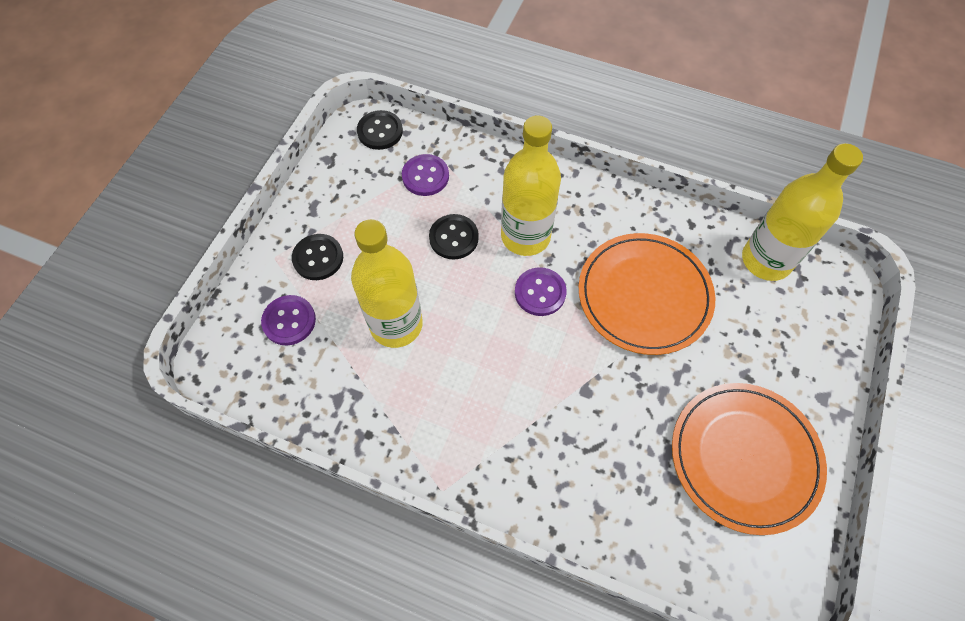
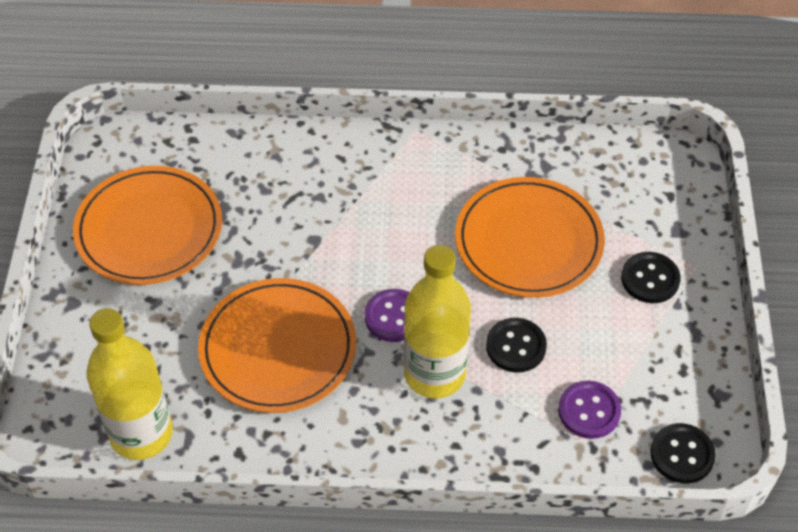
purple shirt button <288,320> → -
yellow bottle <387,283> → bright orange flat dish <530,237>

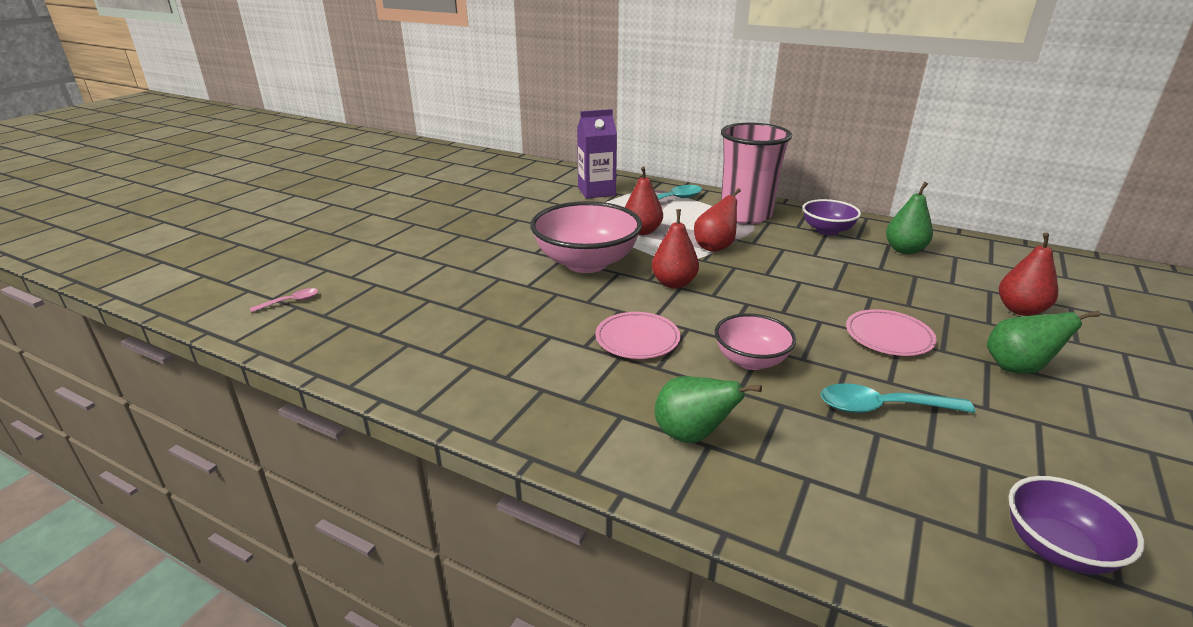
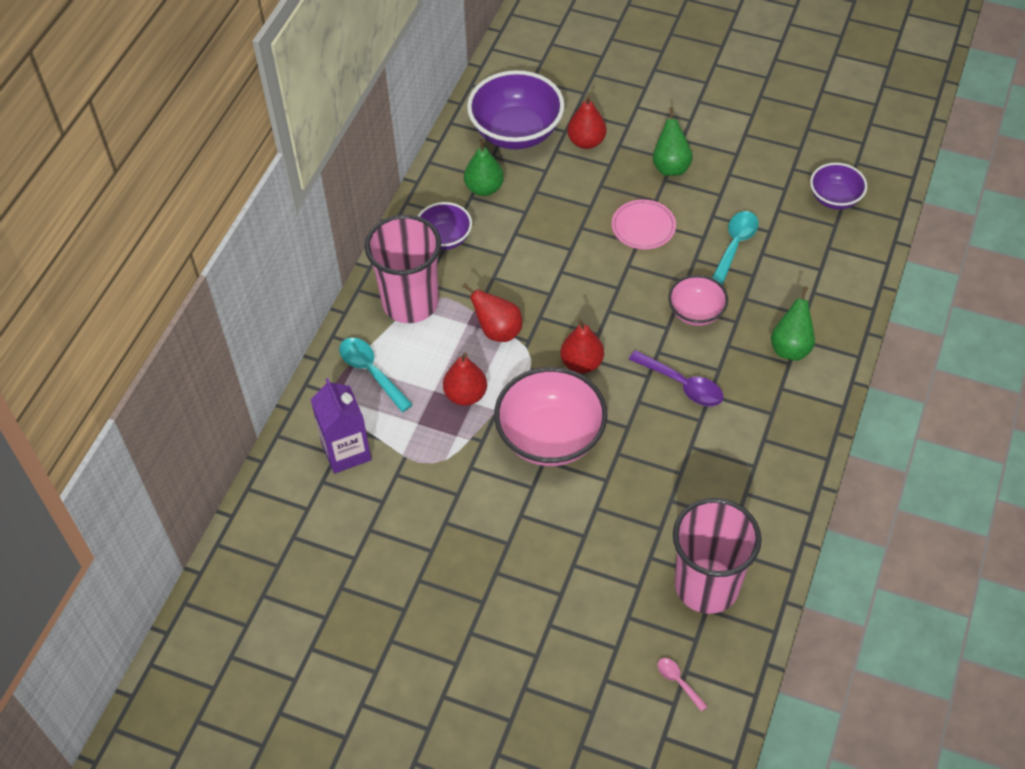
rose-pink flat dish <638,335> → purple teaspoon <676,378>
turquoise teaspoon <898,398> → turquoise teaspoon <735,248>, 150 degrees counterclockwise
- → purple deep dish <516,109>
- → rose-pink cup <717,556>

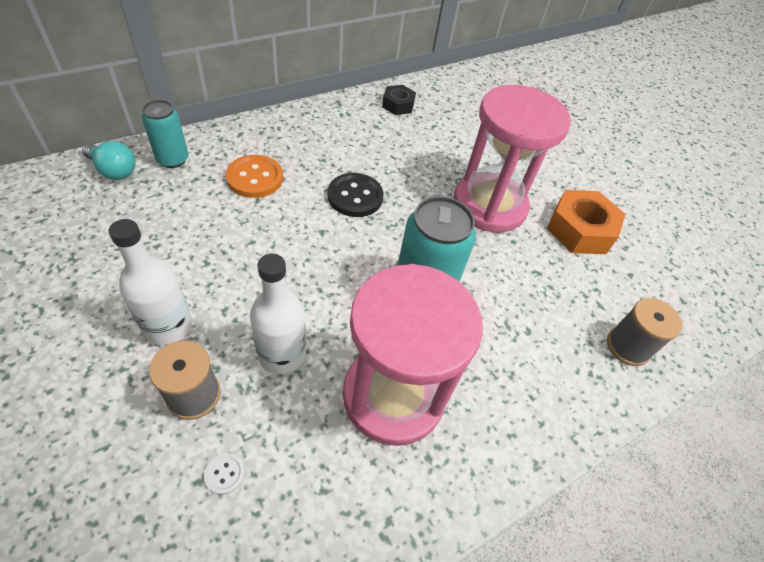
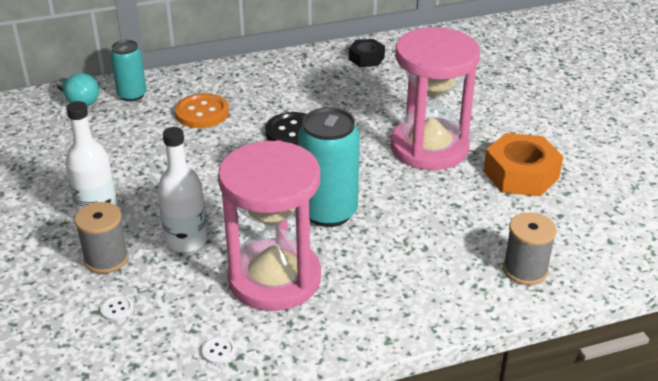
- → white shirt button <218,350>

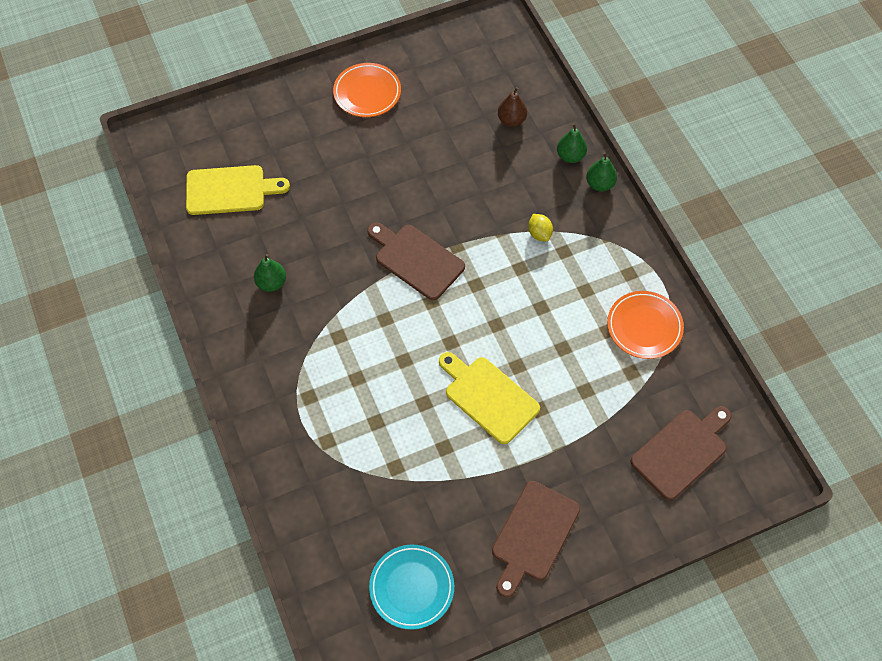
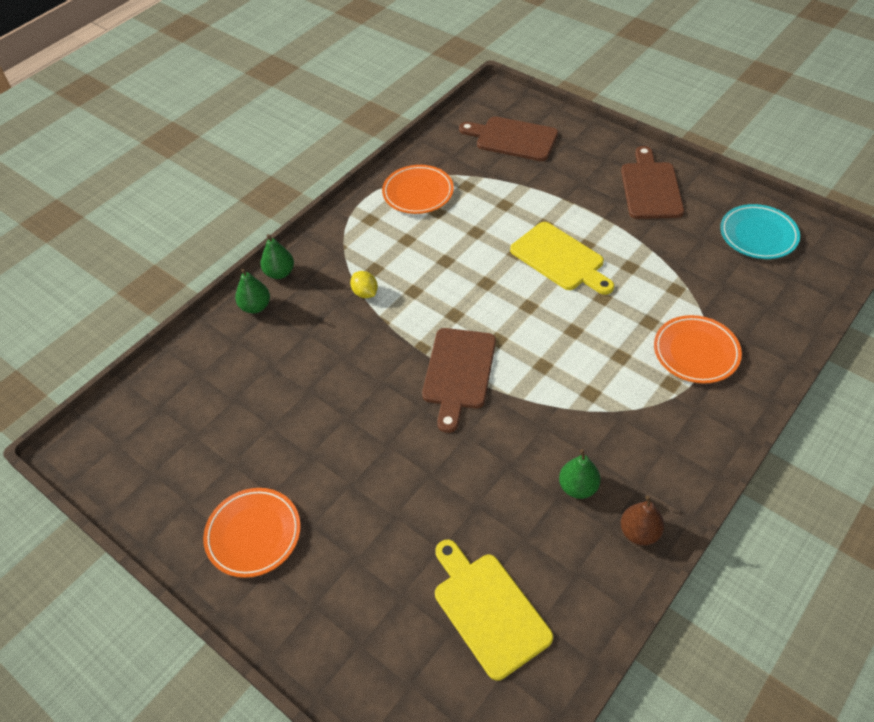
yellow bread board <489,398> → yellow bread board <562,258>, 60 degrees counterclockwise
dark brown bread board <536,539> → dark brown bread board <652,182>, 90 degrees counterclockwise
dark brown pear fruit <512,107> → dark brown pear fruit <642,521>, moved
yellow lemon <540,228> → yellow lemon <364,284>, 75 degrees counterclockwise
- → bright orange flat dish <698,349>

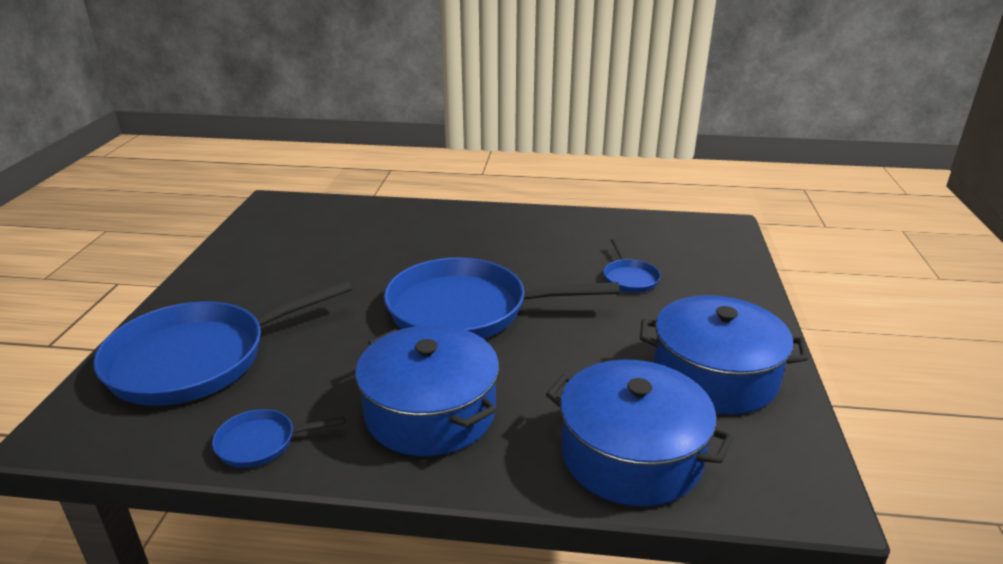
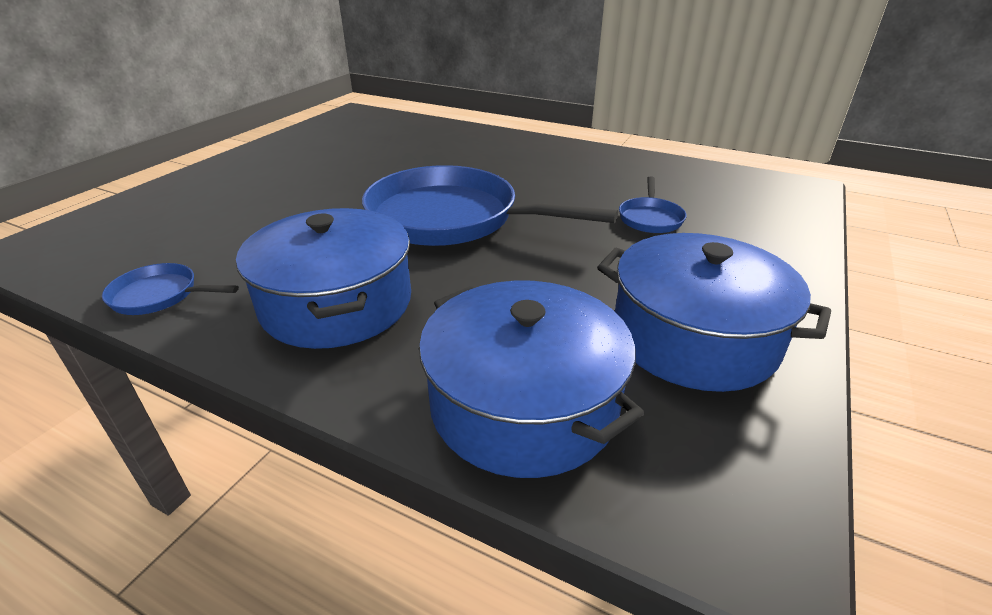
cobalt pan <222,343> → -

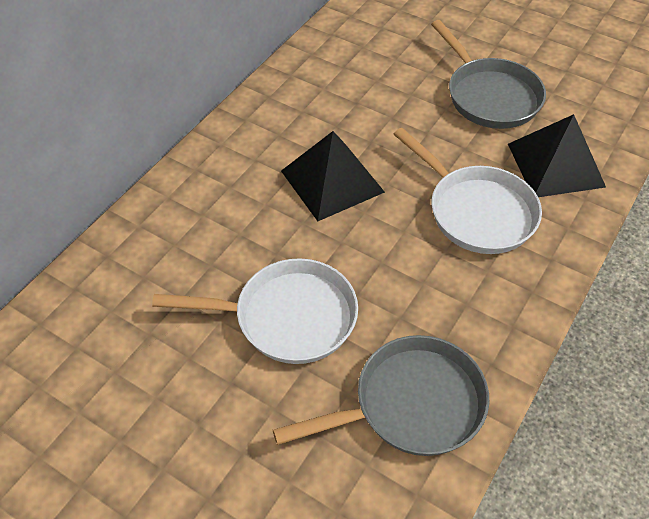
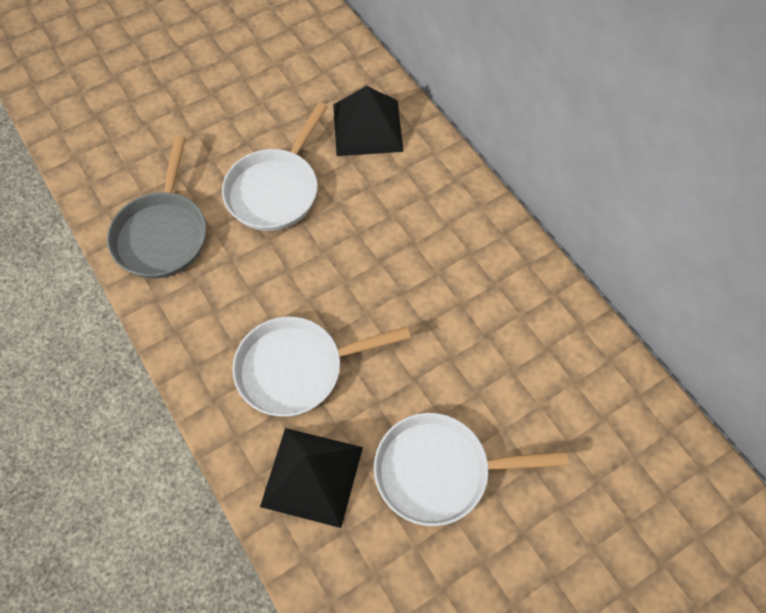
jet-black pyramid shape <333,176> → jet-black pyramid shape <368,121>, moved
gray pan <488,74> → white pan <471,469>

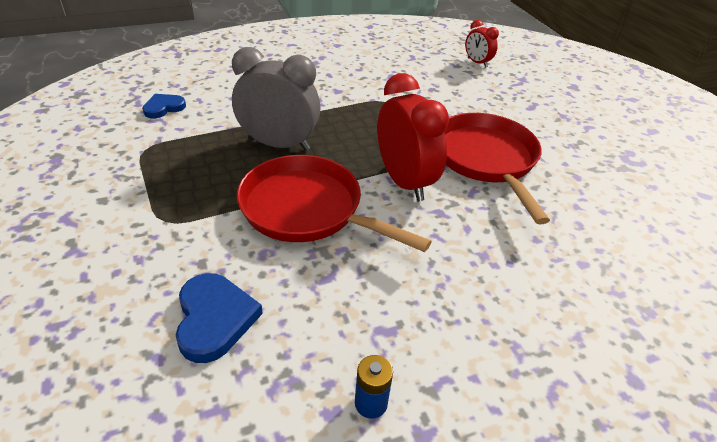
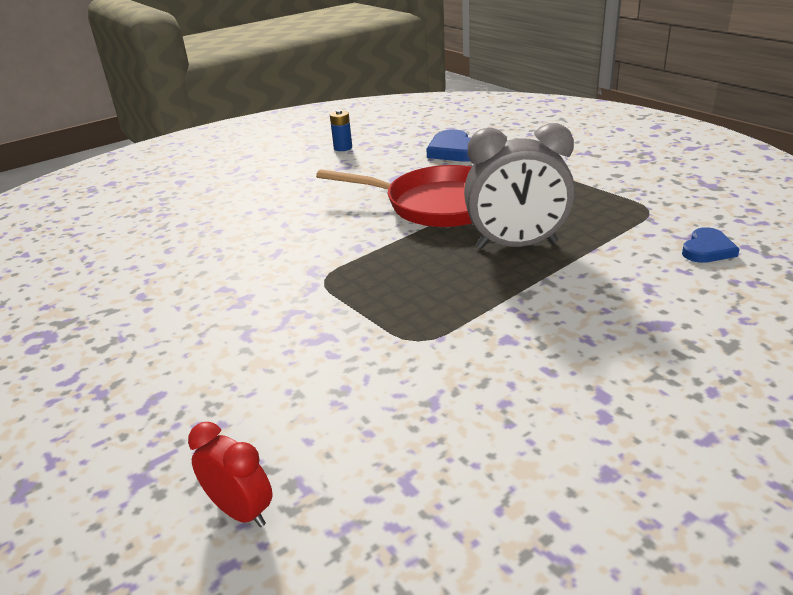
scarlet clock <413,137> → -
scarlet pan <497,168> → -

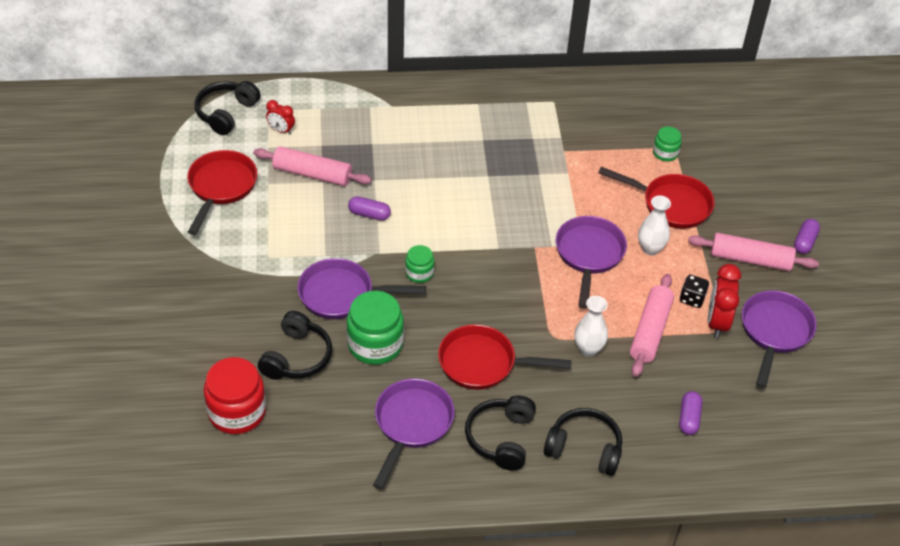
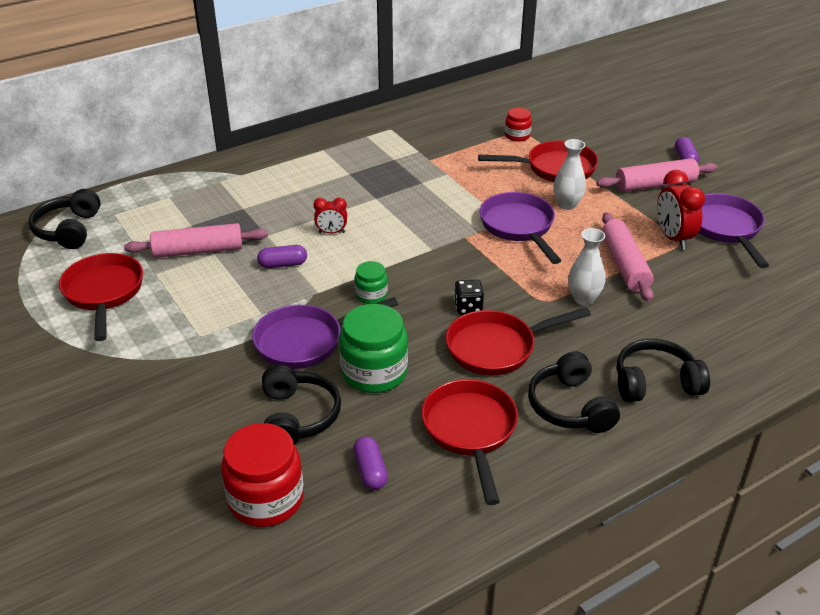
scarlet clock <280,117> → scarlet clock <330,216>, moved
purple pan <414,433> → scarlet pan <469,442>
emerald jar <667,144> → scarlet jar <518,125>
purple pill <690,413> → purple pill <370,463>, moved
jet-black dice <694,291> → jet-black dice <469,297>, moved

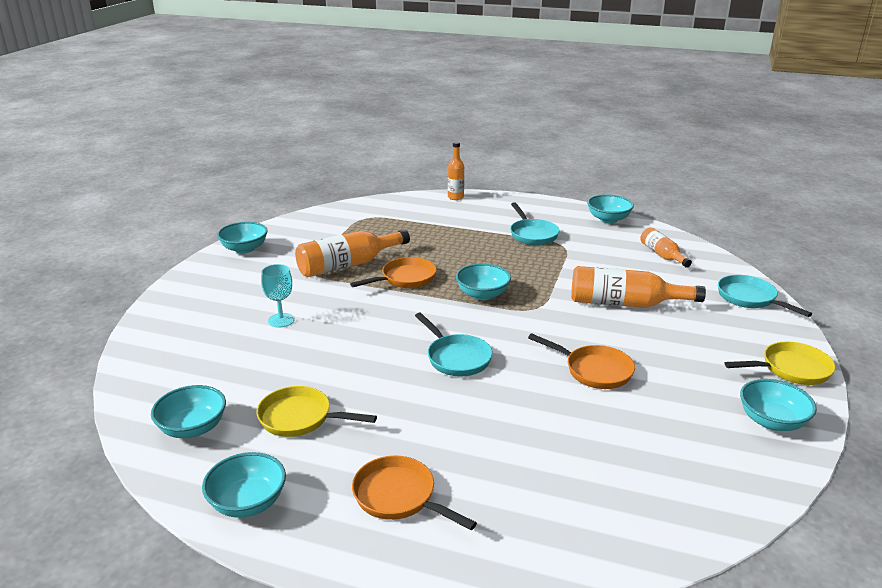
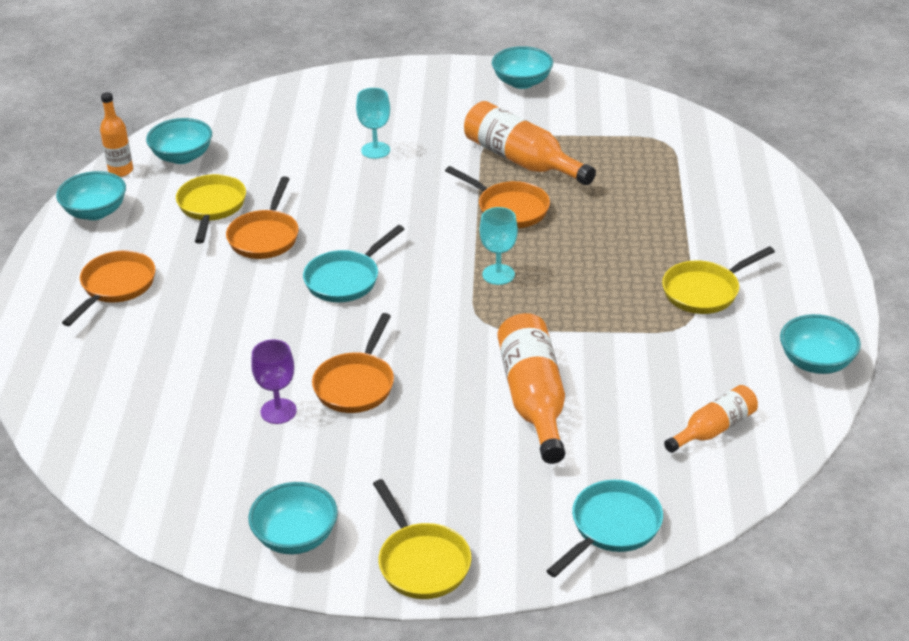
bright orange bottle <456,170> → bright orange bottle <116,134>, moved
turquoise deep dish <483,281> → turquoise goblet <499,246>
turquoise pan <534,223> → yellow pan <718,280>
- → bright orange pan <262,217>
- → purple goblet <274,381>

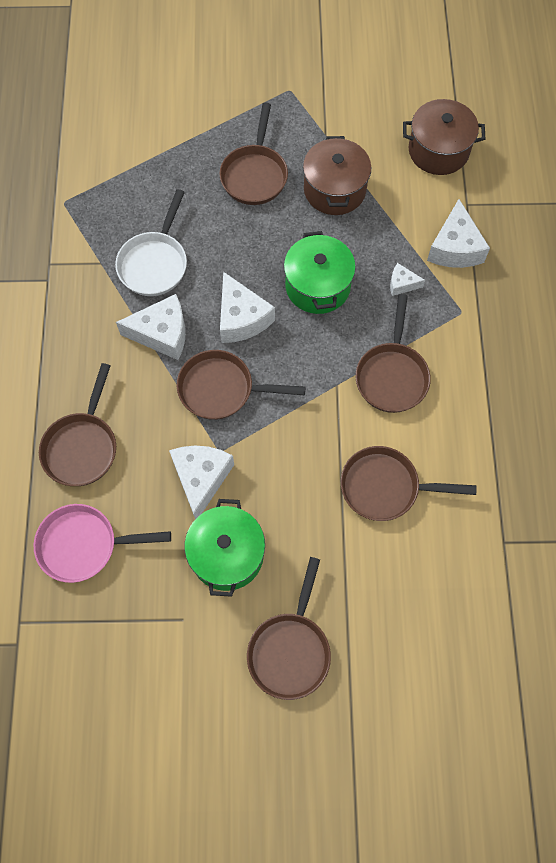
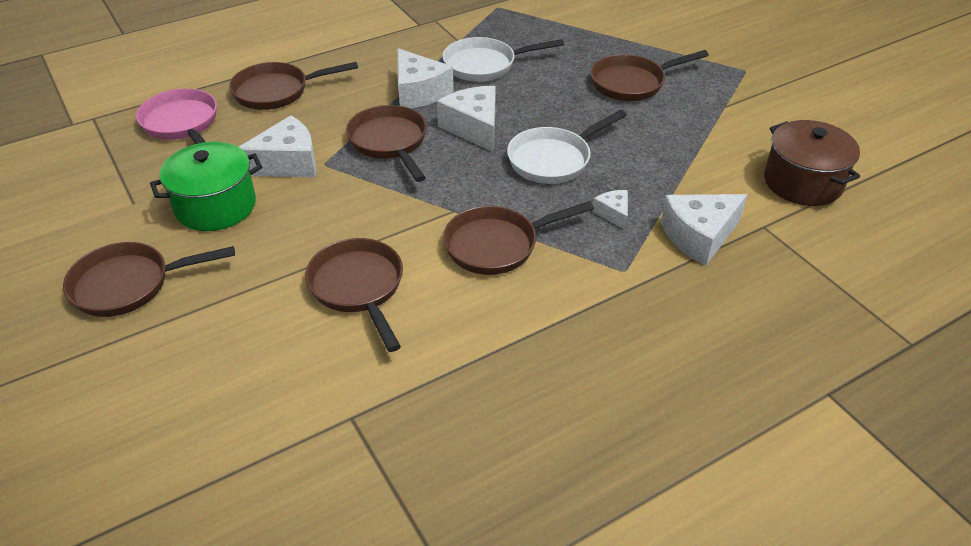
white piece of cheese <247,307> → white piece of cheese <466,119>, 120 degrees clockwise
emerald pot <320,272> → white pan <567,147>
dark brown pot <337,175> → -

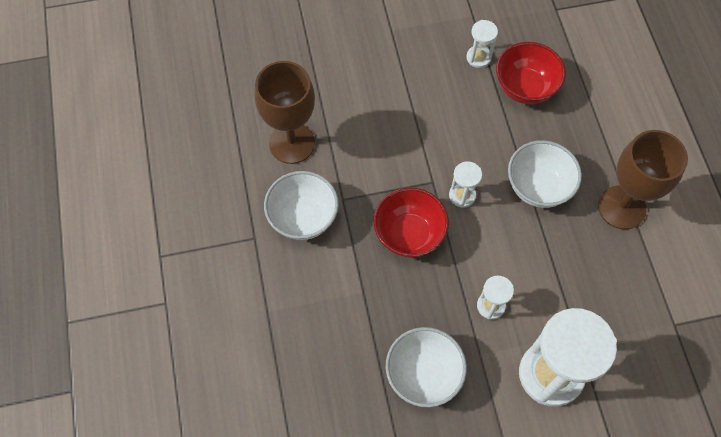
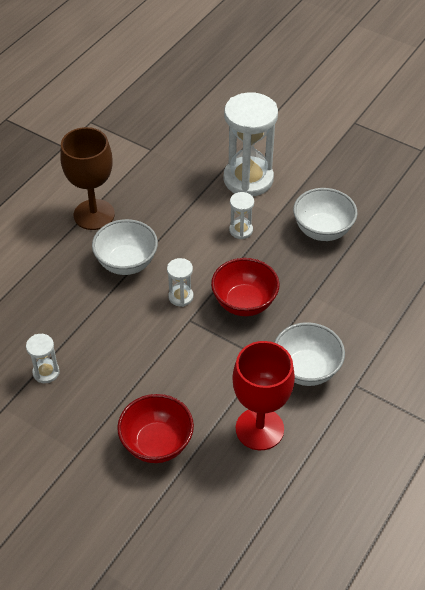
dark brown goblet <285,112> → scarlet goblet <263,395>
scarlet deep dish <531,73> → scarlet deep dish <155,428>, moved

